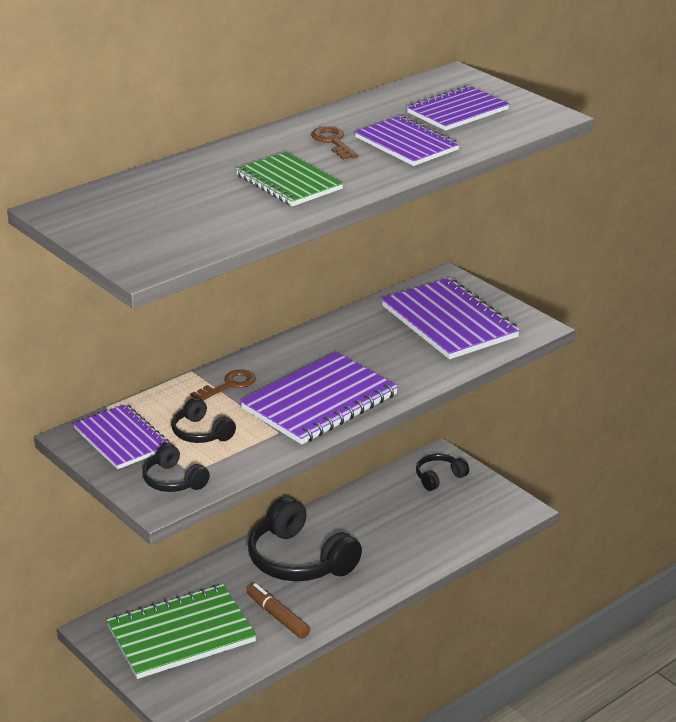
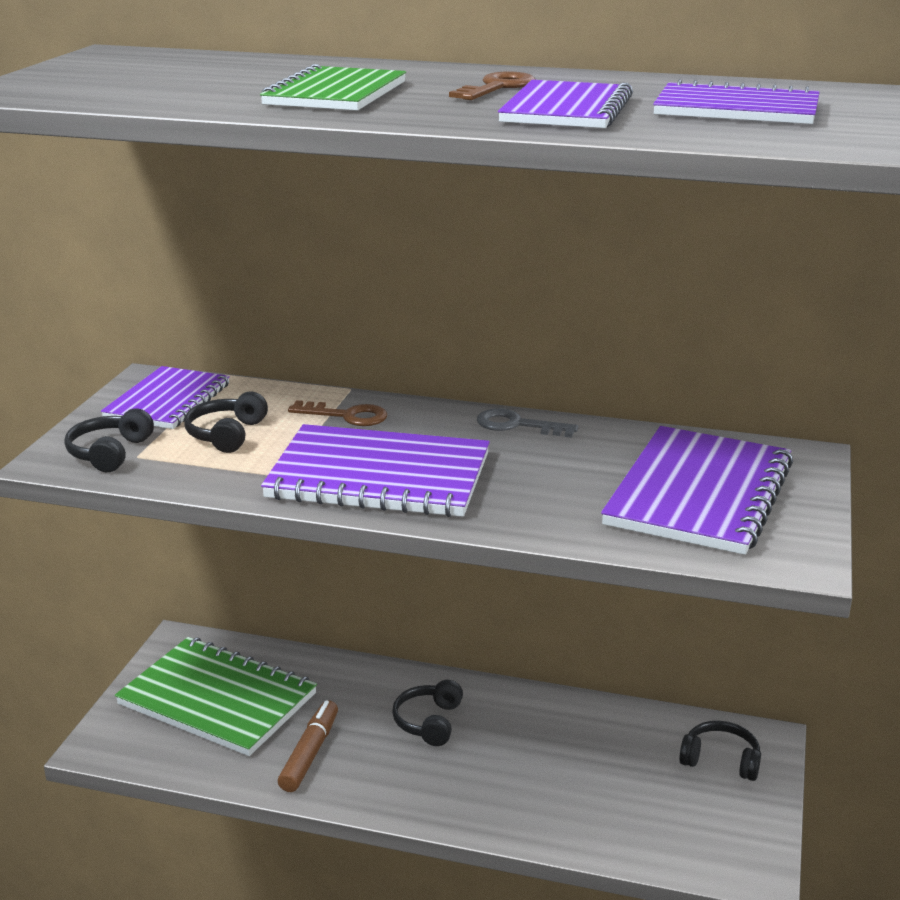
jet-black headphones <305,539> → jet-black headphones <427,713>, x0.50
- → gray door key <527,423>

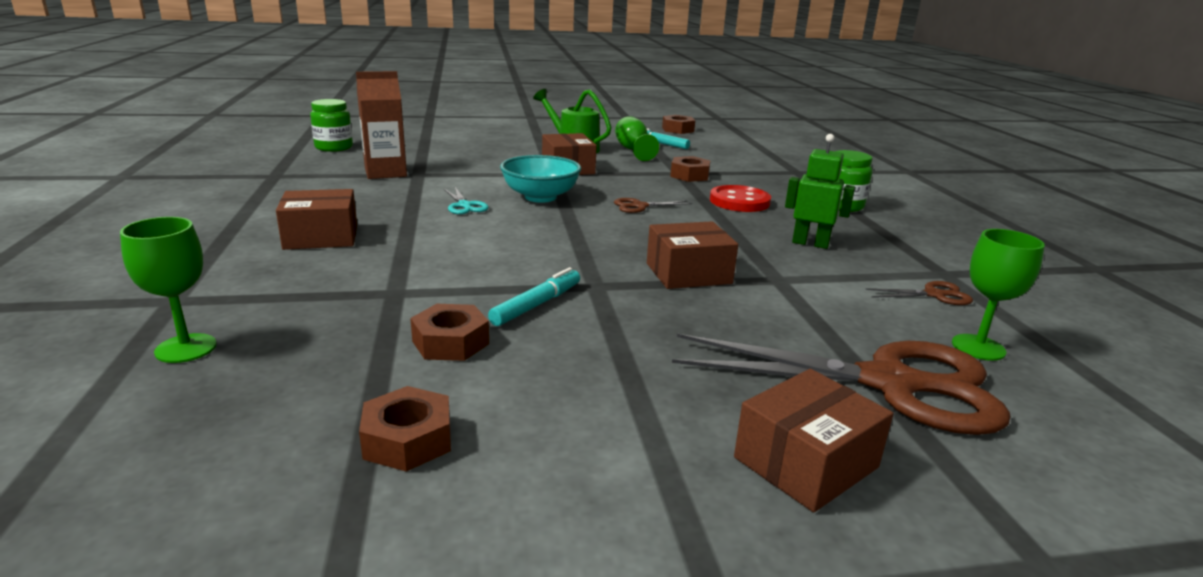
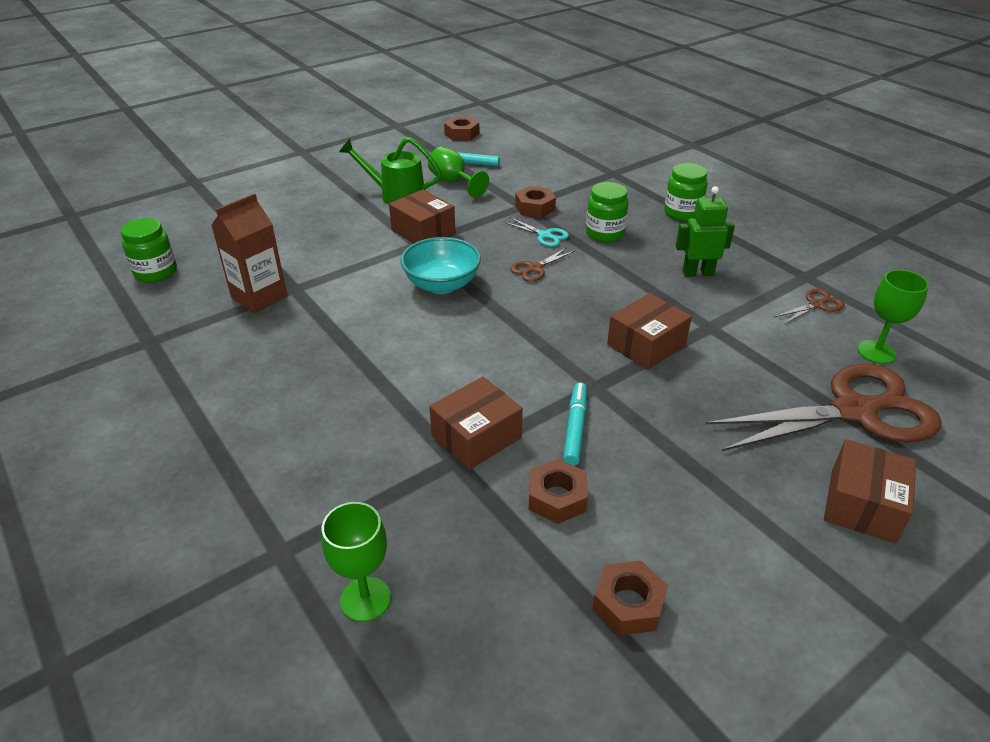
dark brown parcel <316,219> → dark brown parcel <476,423>, moved
turquoise scissors <466,200> → turquoise scissors <536,232>, moved
scarlet shirt button <740,198> → emerald jar <607,212>

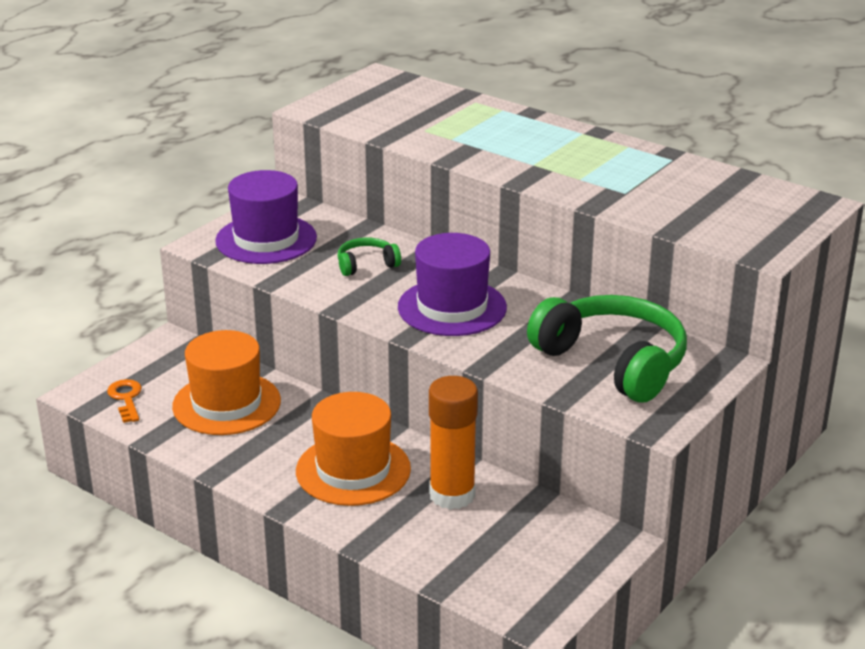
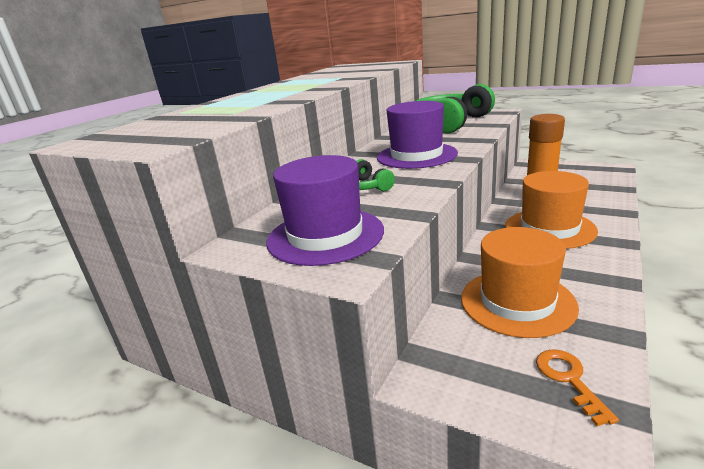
bright orange door key <124,401> → bright orange door key <577,387>, 105 degrees clockwise

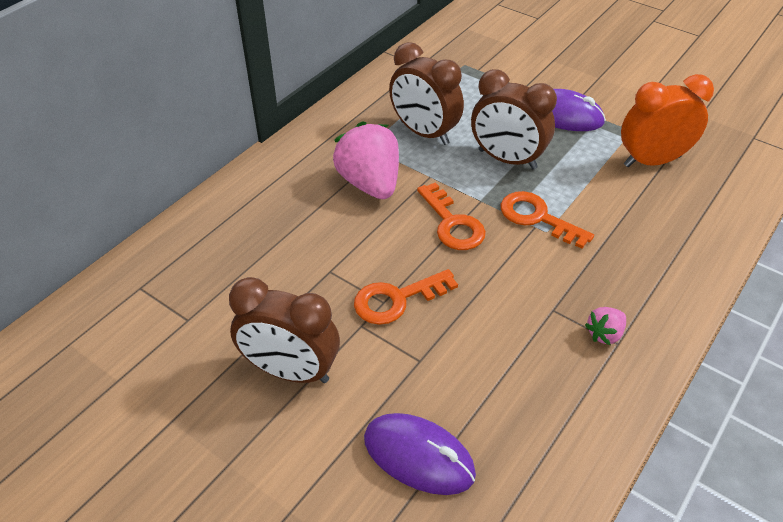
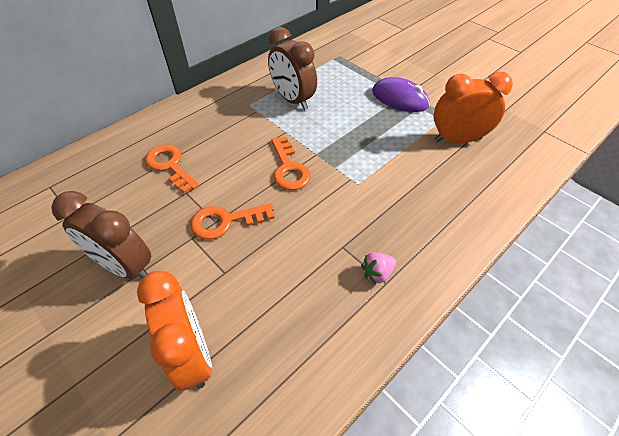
rose-pink strawberry <366,160> → -
purple computer mouse <420,454> → bright orange clock <174,331>
dark brown clock <514,119> → -
bright orange door key <547,220> → bright orange door key <172,169>, moved

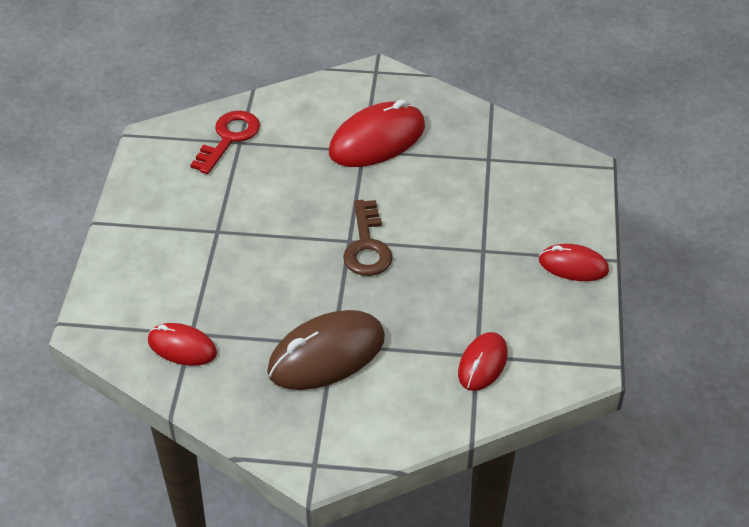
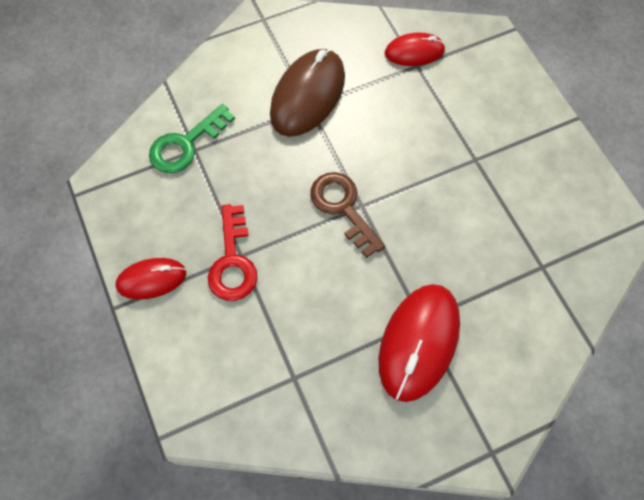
scarlet door key <225,142> → scarlet door key <232,252>, moved
scarlet computer mouse <483,361> → emerald door key <192,138>

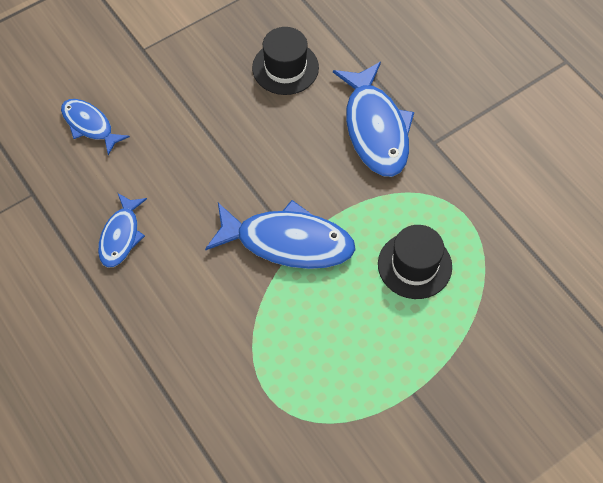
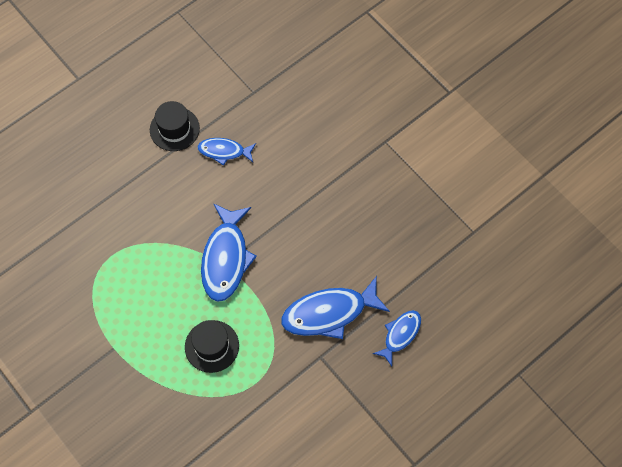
cobalt toy fish <95,127> → cobalt toy fish <397,338>, moved
jet-black hat <285,61> → jet-black hat <175,126>, moved

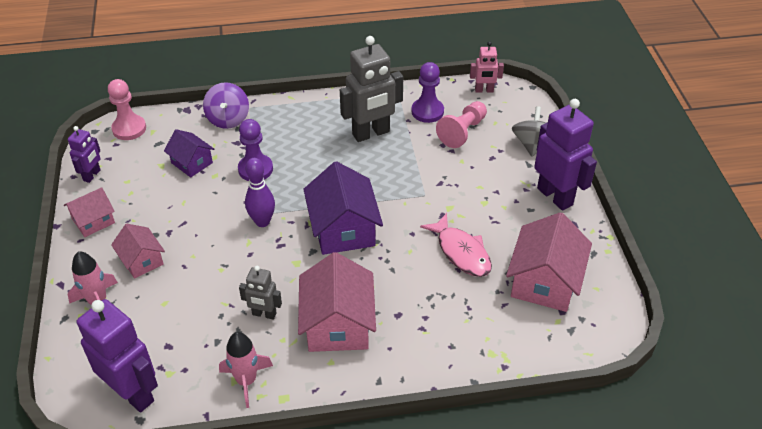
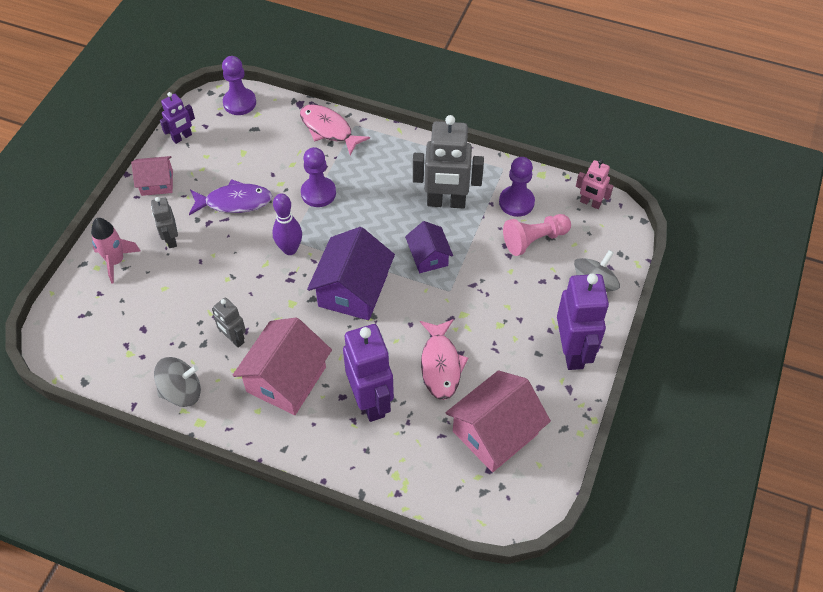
purple robot figure <117,355> → purple robot figure <368,373>, moved
rose-pink chess pawn <127,109> → purple chess pawn <239,85>
rose-pink cottage <138,251> → gray robot figure <164,222>
purple cottage <189,153> → purple cottage <429,247>, moved
purple spinning top <226,105> → rose-pink toy fish <335,130>
rose-pink spaceship <246,370> → gray spinning top <177,382>
- → purple toy fish <230,197>

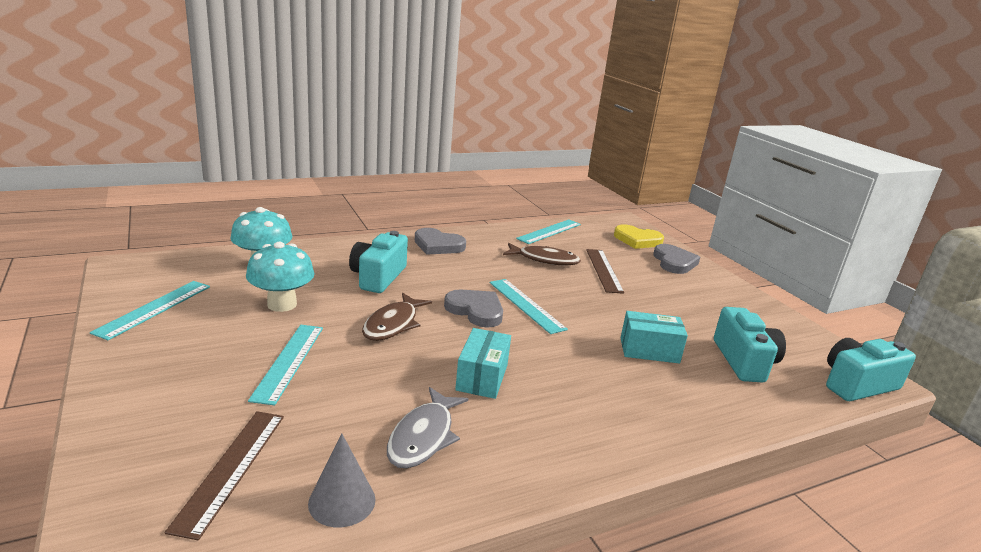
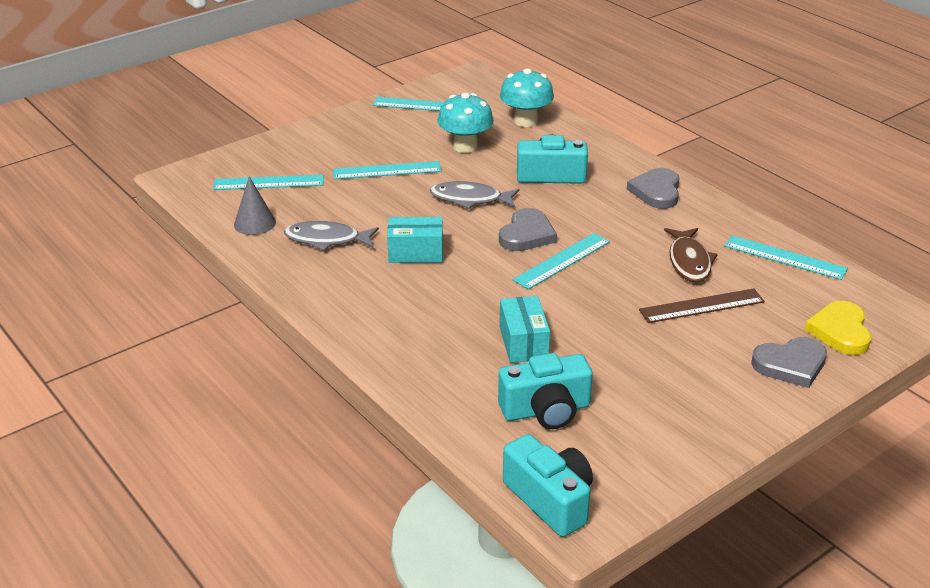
dark brown ruler <224,475> → turquoise ruler <268,182>
dark brown toy fish <397,317> → gray toy fish <474,195>

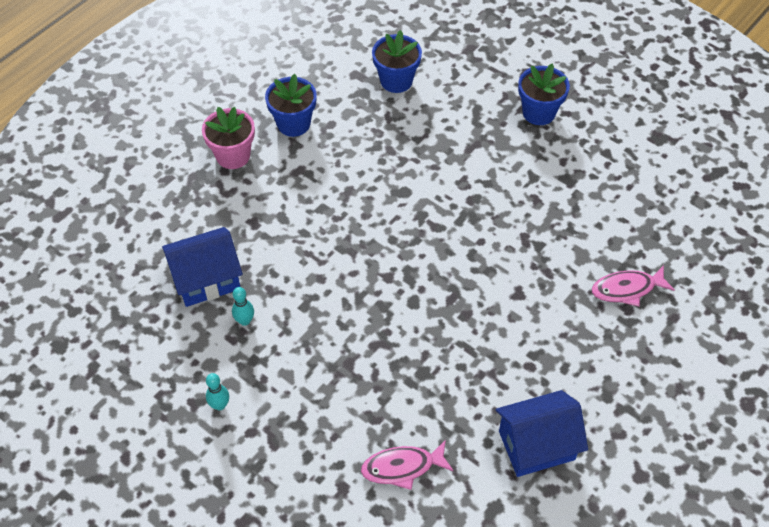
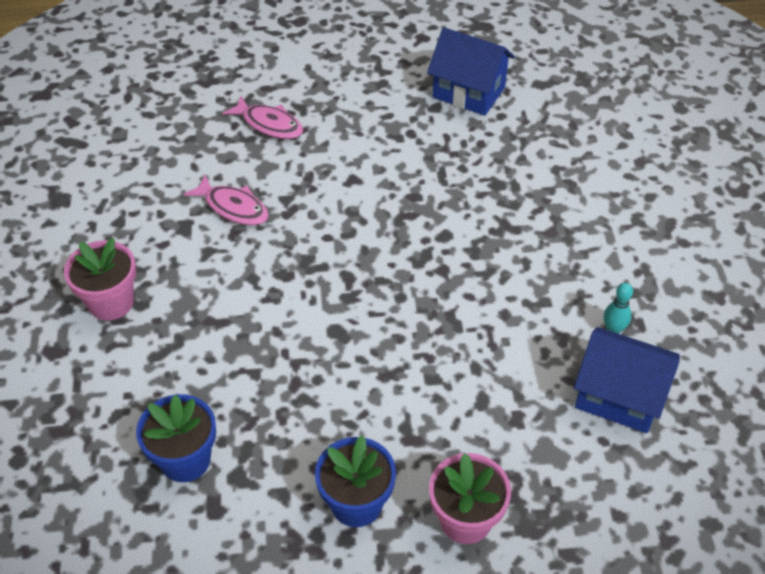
turquoise skittle <217,391> → -
rose-pink toy fish <407,465> → rose-pink toy fish <226,200>, moved
cobalt potted plant <544,94> → rose-pink potted plant <100,279>

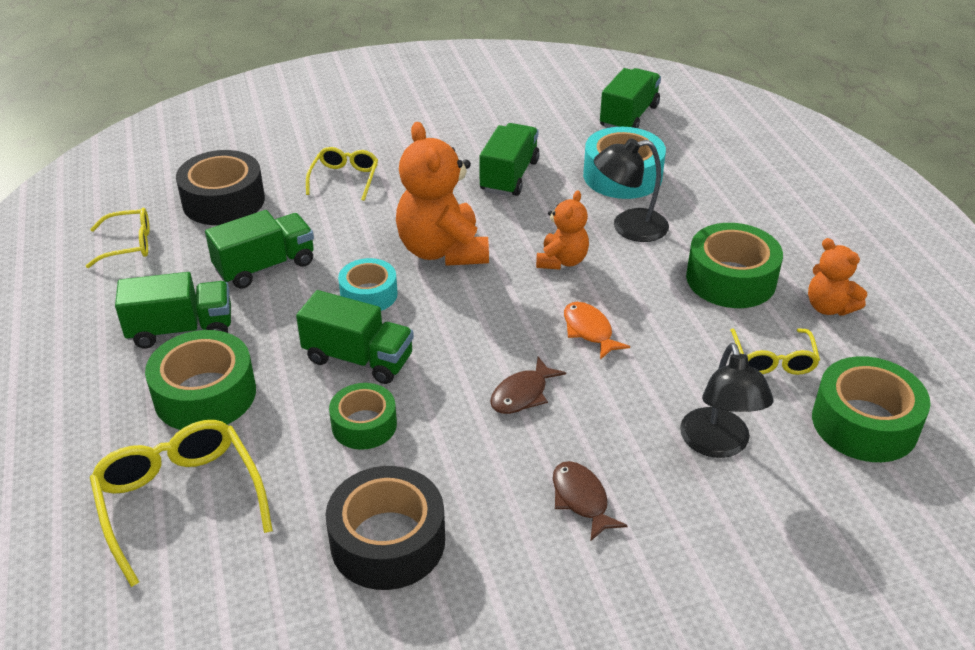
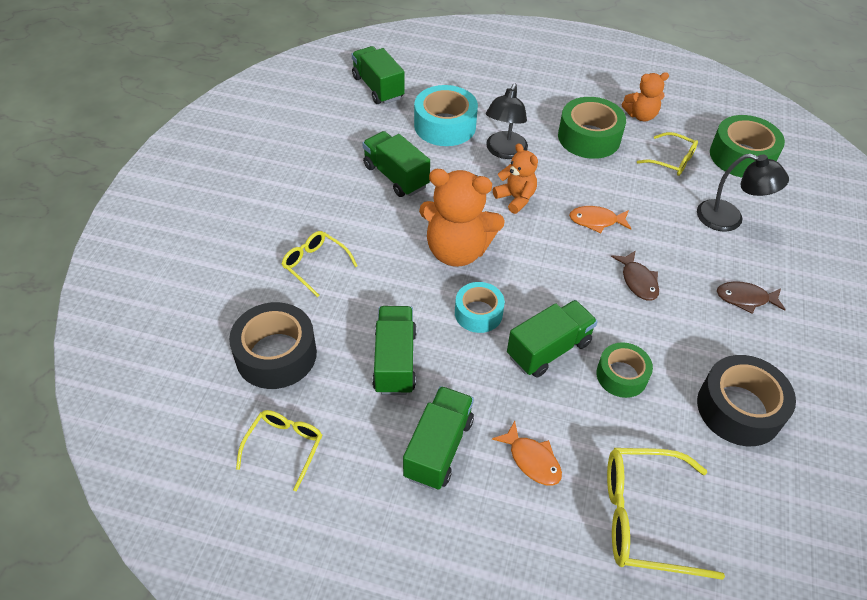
emerald roll of tape <200,380> → bright orange toy fish <527,453>

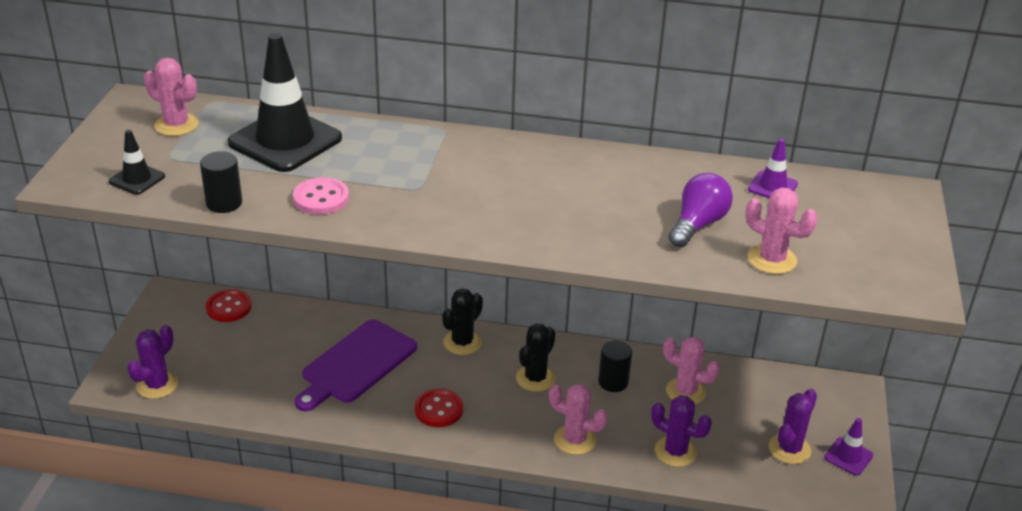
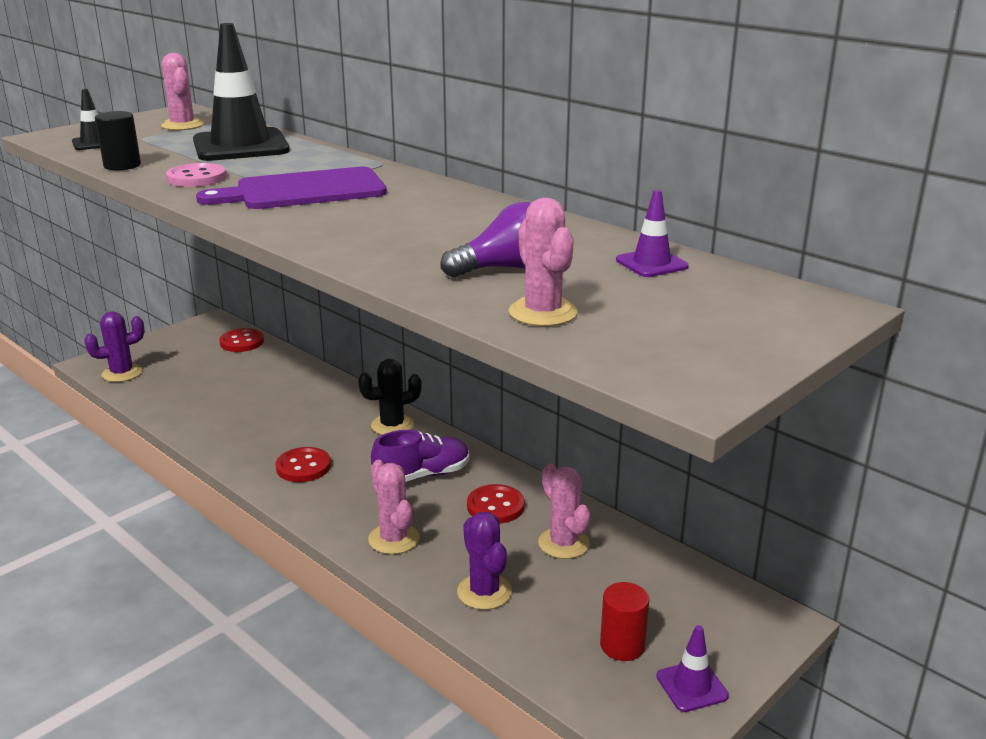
purple bread board <356,365> → purple bread board <291,188>, moved
jet-black cactus <536,357> → purple shoe <420,456>
jet-black solid cylinder <615,366> → scarlet shirt button <496,503>
purple cactus <793,426> → scarlet solid cylinder <624,621>

